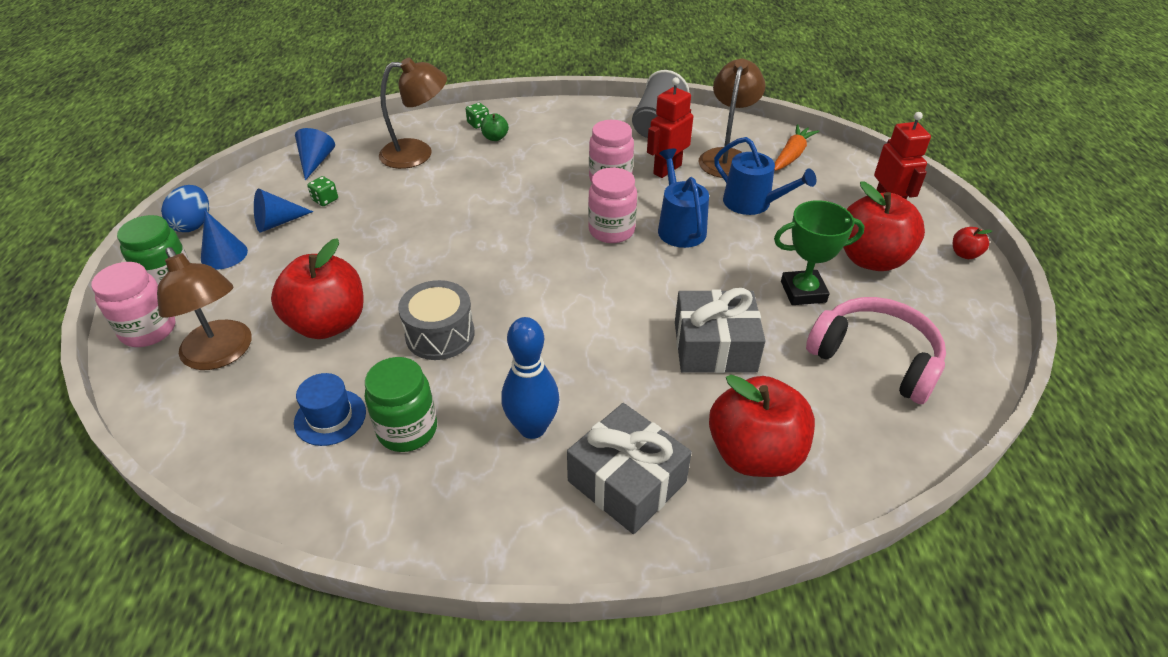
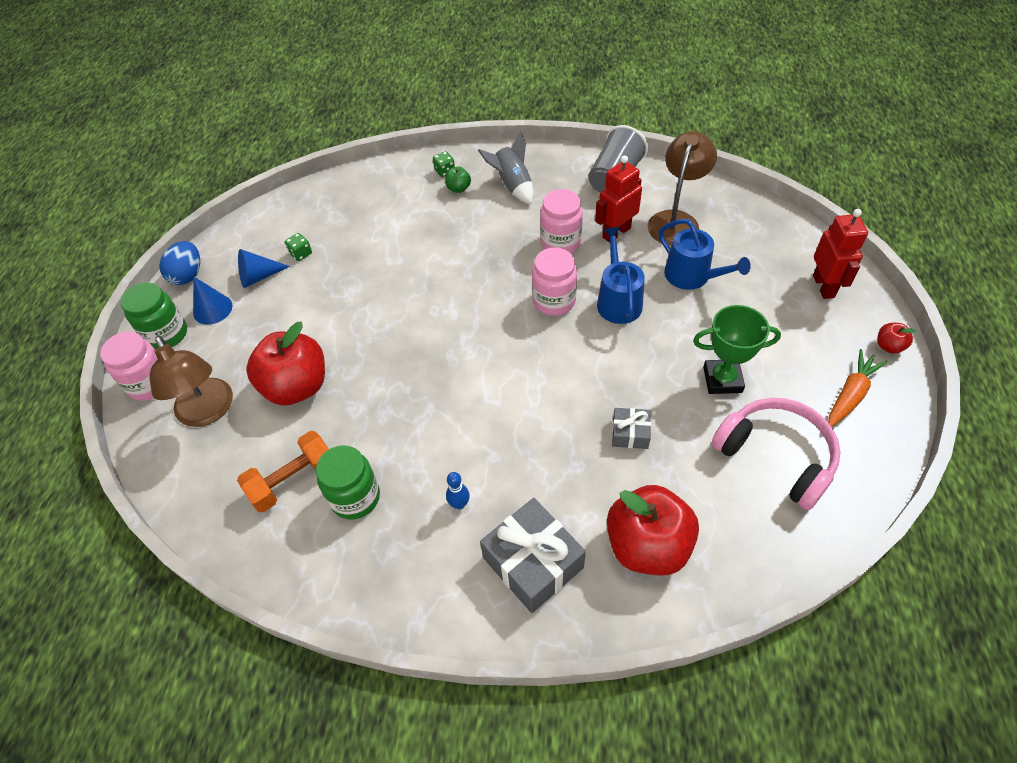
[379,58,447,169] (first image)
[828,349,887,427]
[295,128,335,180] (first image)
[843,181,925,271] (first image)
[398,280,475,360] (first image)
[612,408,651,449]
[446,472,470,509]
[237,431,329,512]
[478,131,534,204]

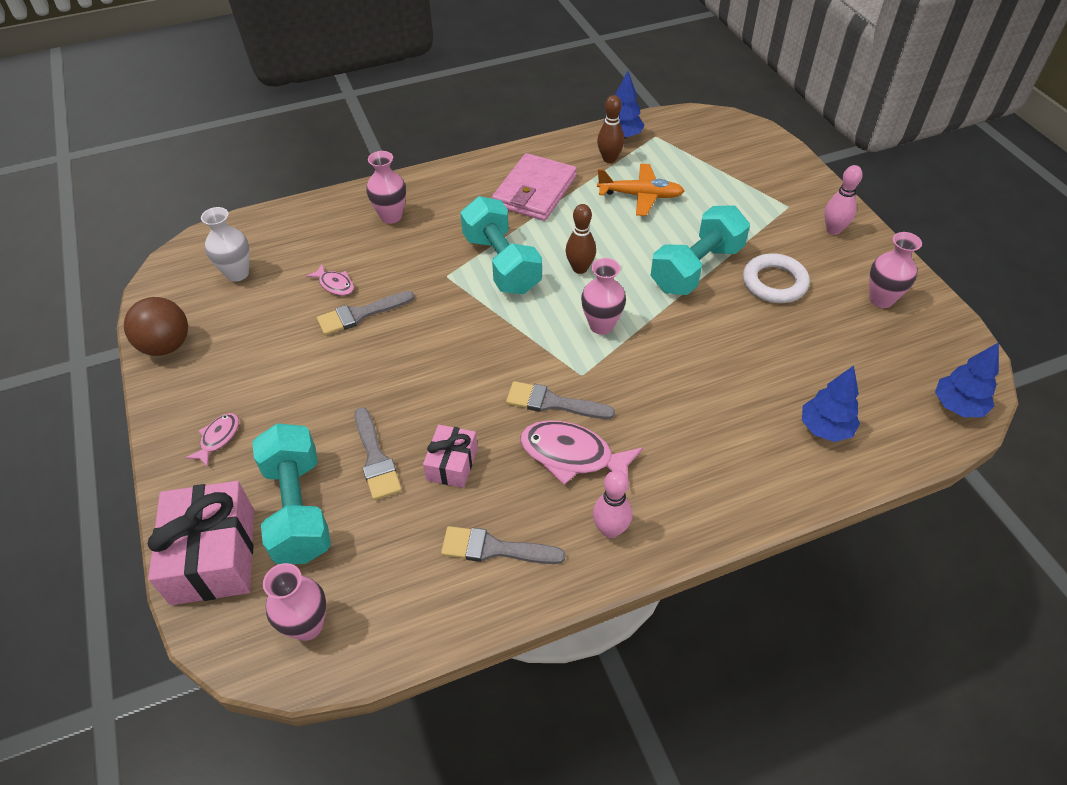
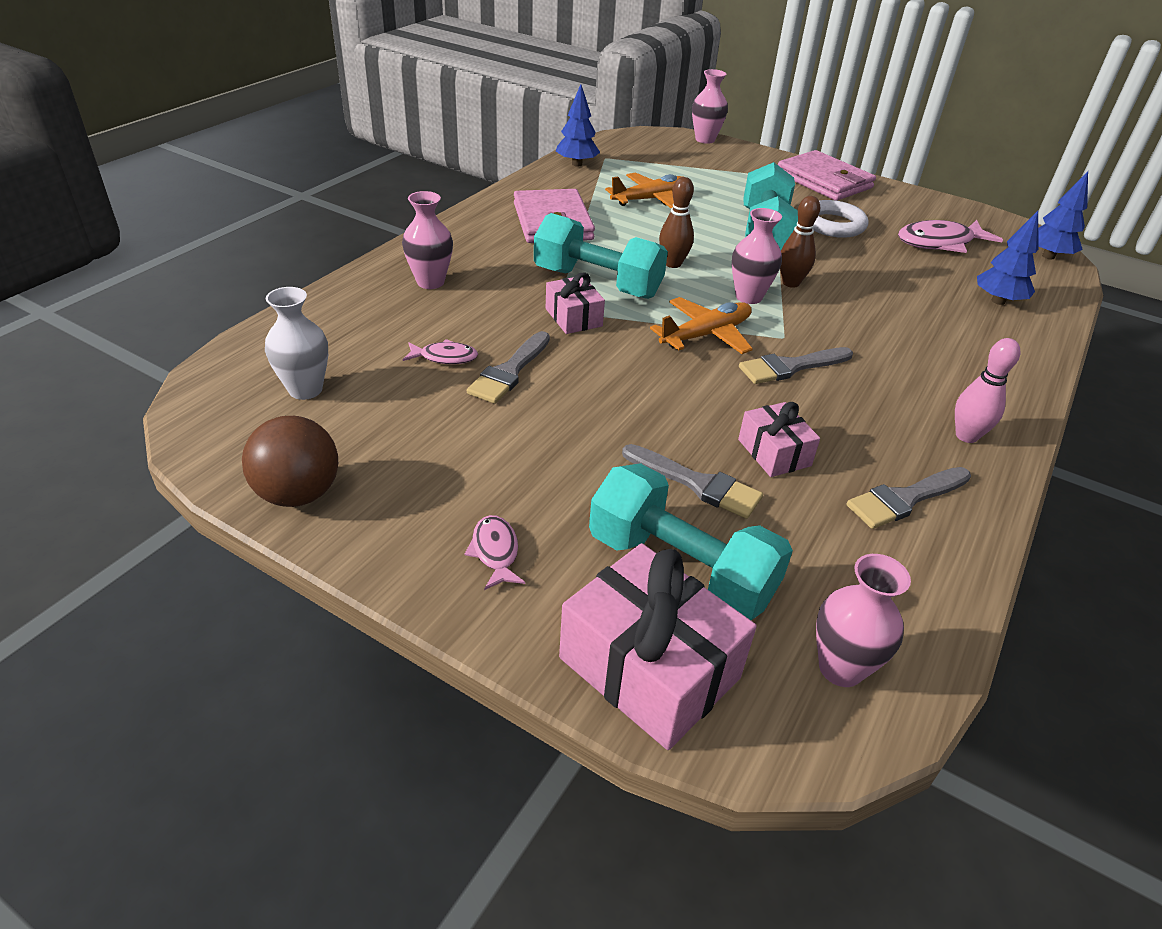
[780,196,820,288]
[778,150,876,201]
[692,69,728,144]
[898,220,1003,253]
[546,272,605,334]
[650,297,753,354]

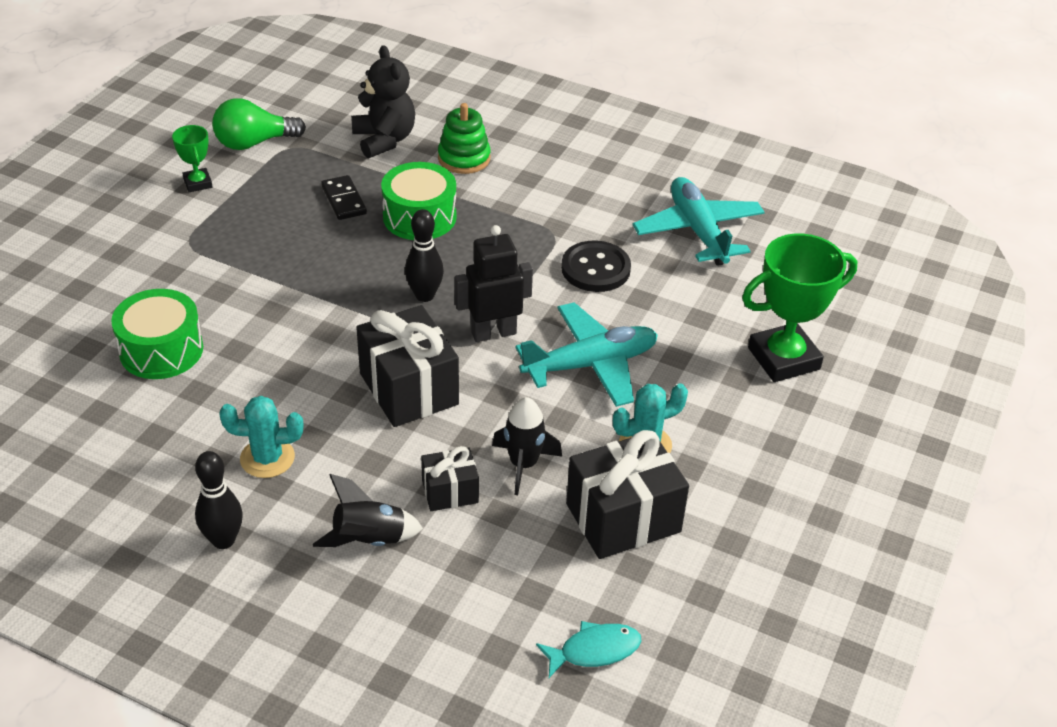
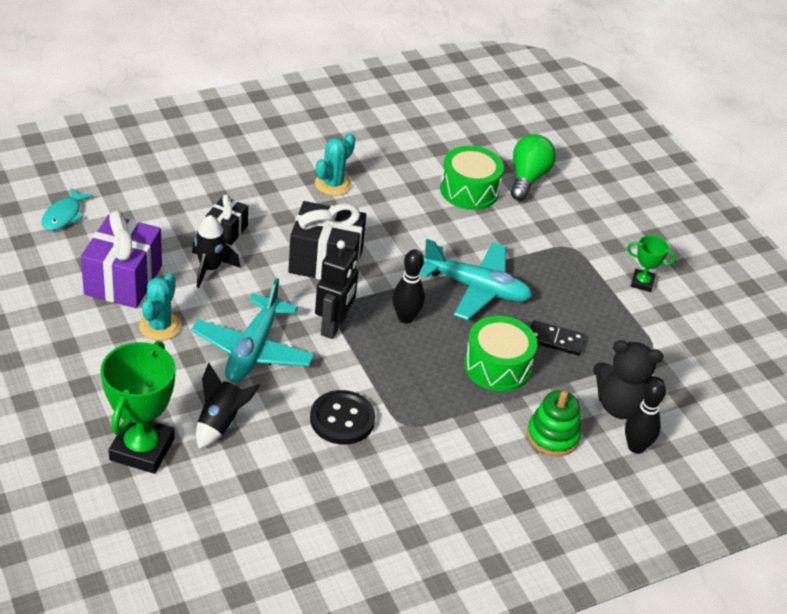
[511,134,556,201]
[420,239,532,320]
[81,211,162,308]
[625,379,666,454]
[196,363,260,449]

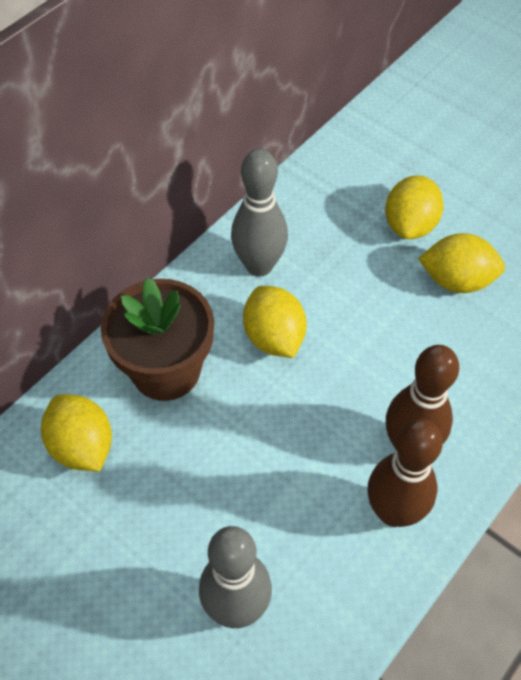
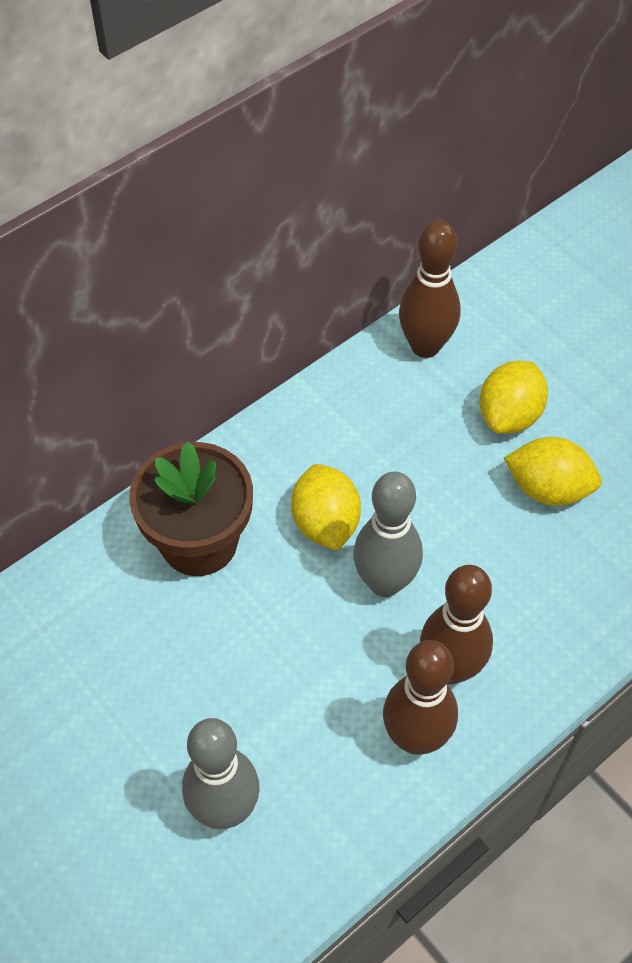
[353,472,423,597]
[41,394,112,472] (first image)
[399,220,461,358]

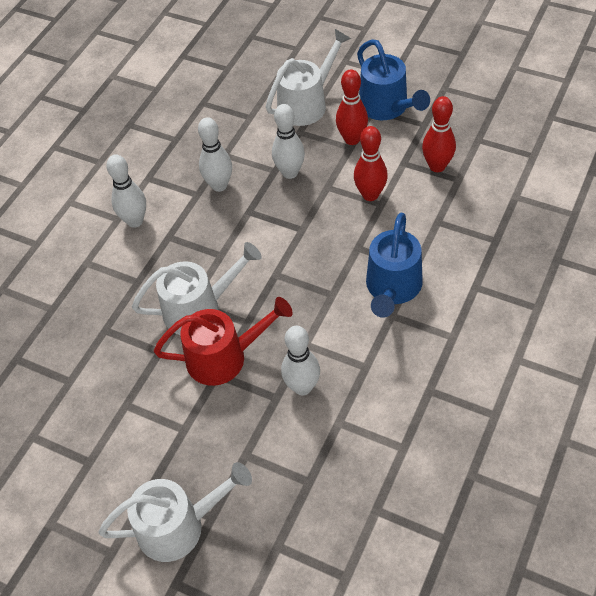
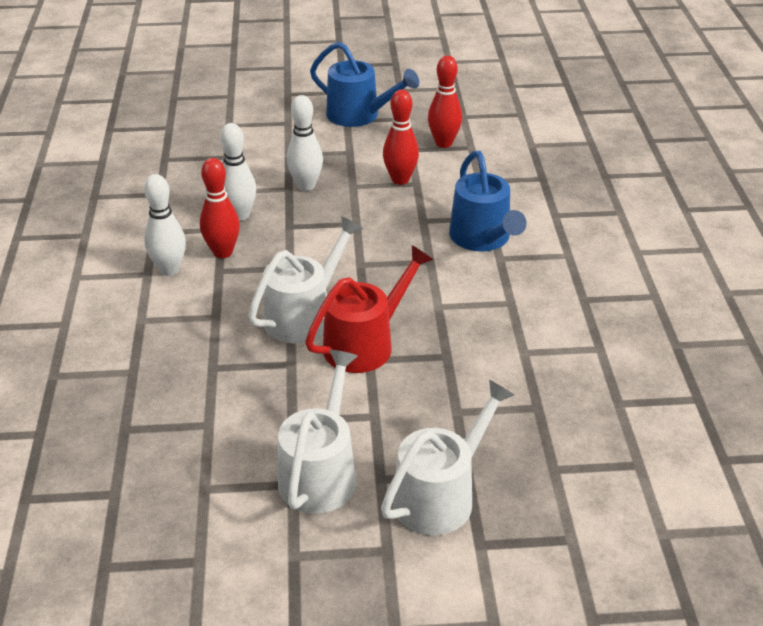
[278,350,358,514]
[200,158,240,258]
[281,326,320,395] (first image)

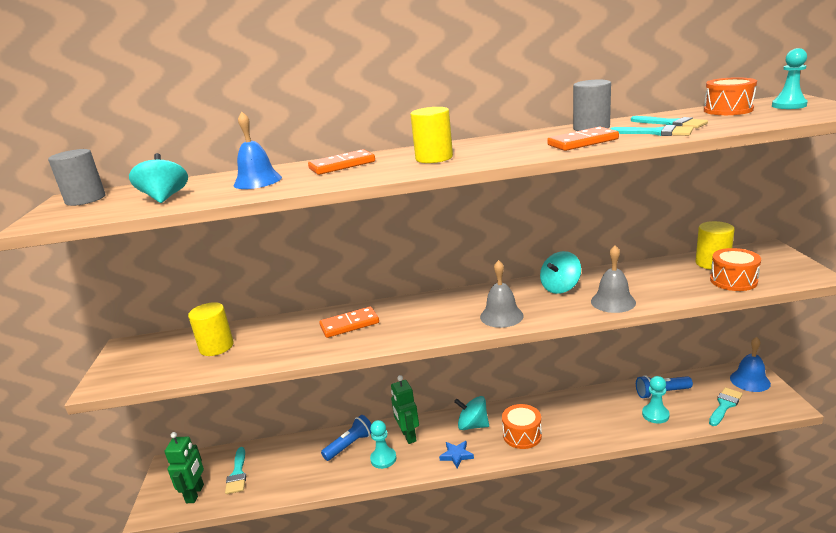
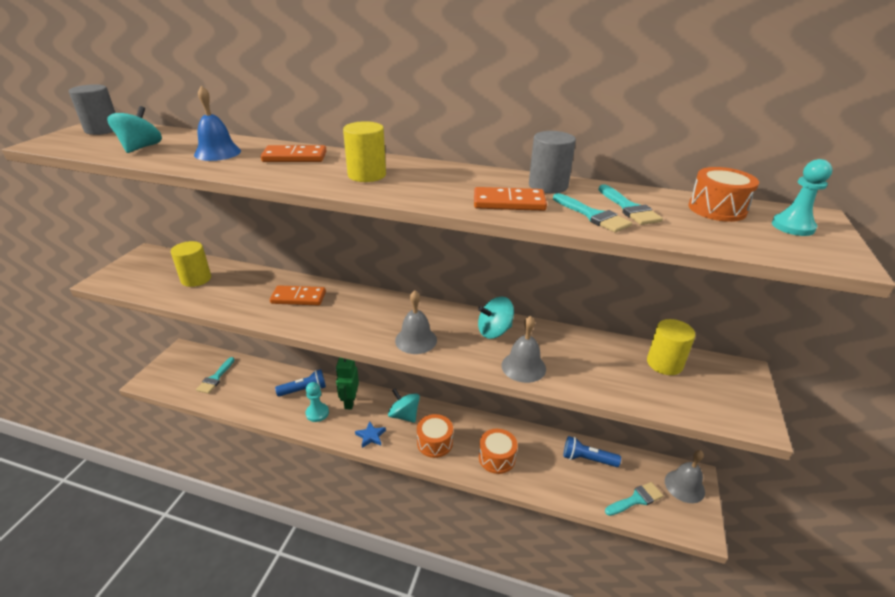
[479,429,518,474]
[665,450,705,503]
[642,376,670,424] (first image)
[164,432,204,503] (first image)

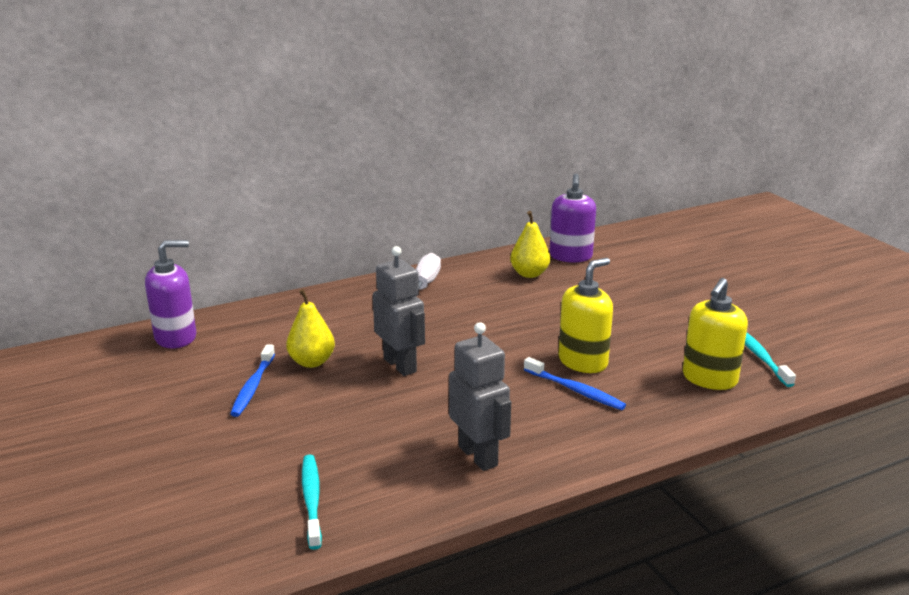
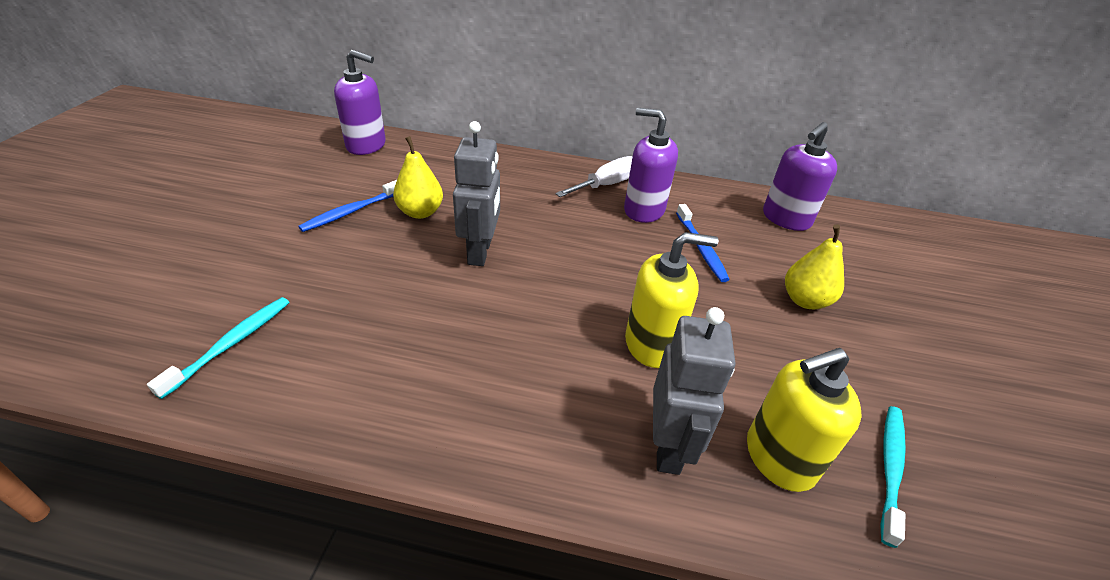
[785,224,844,309]
[653,307,735,475]
[676,204,730,282]
[624,108,678,223]

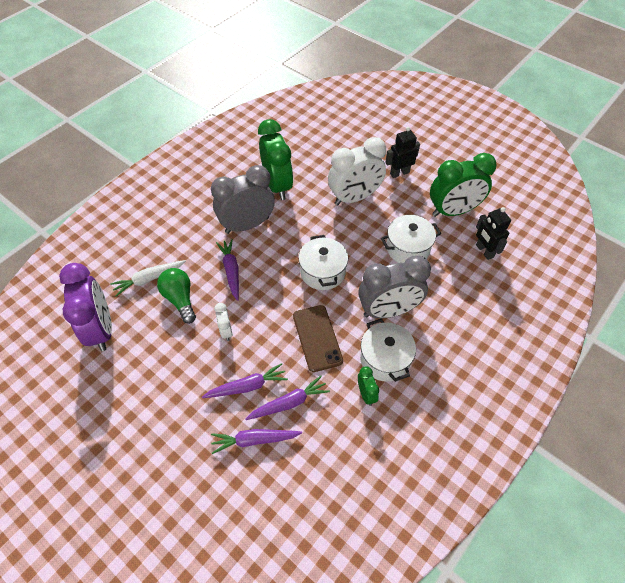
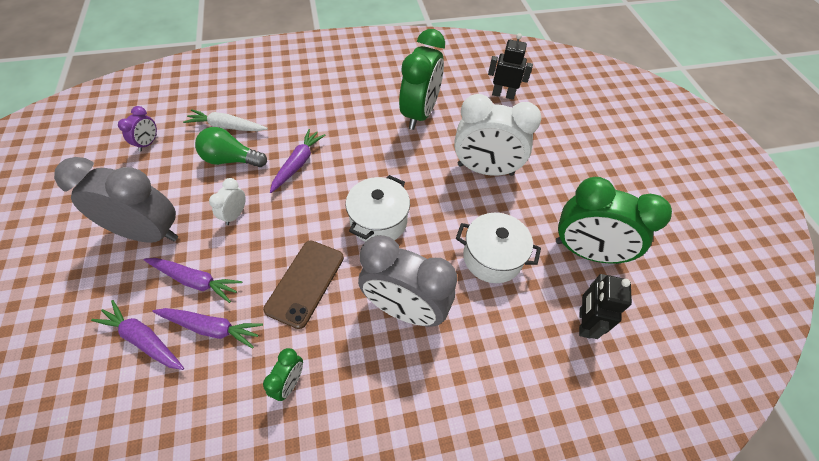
[488,33,533,100]
[54,157,178,243]
[118,106,157,152]
[195,127,267,167]
[360,319,416,382] (first image)

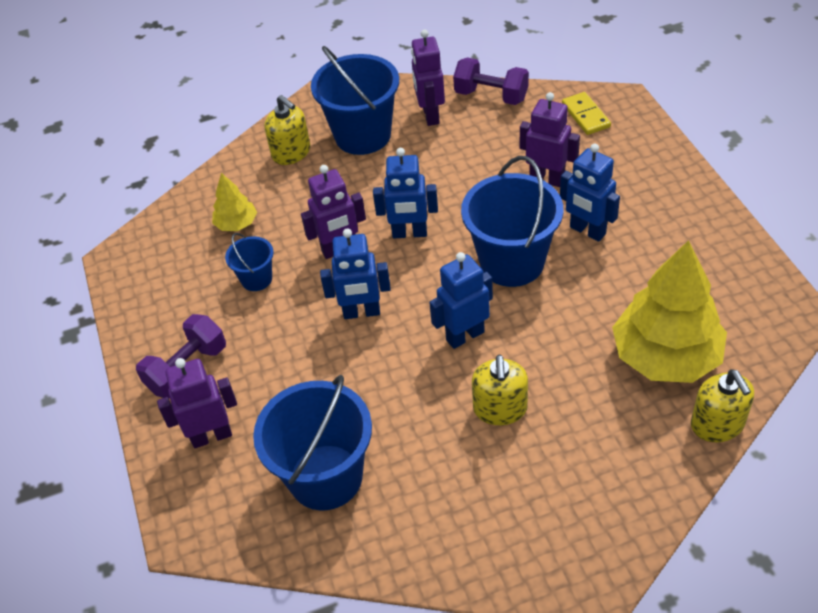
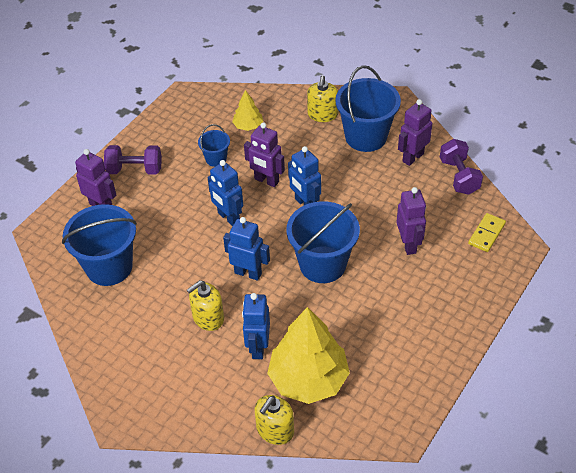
[242,293,270,359]

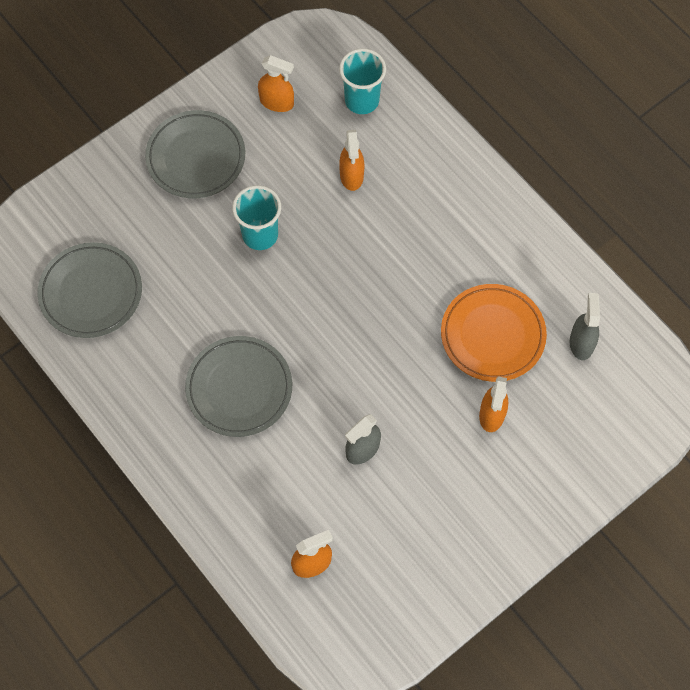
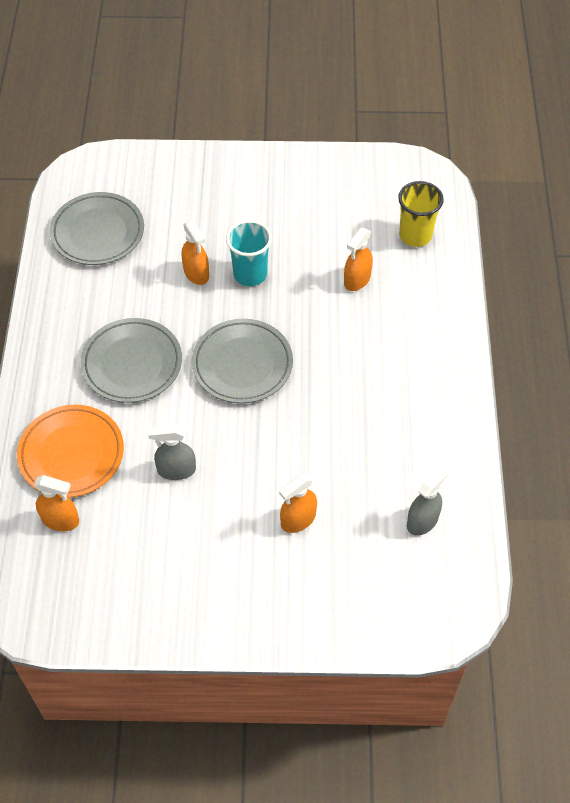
[398,181,444,247]
[181,221,209,285]
[192,319,293,403]
[17,405,124,498]

